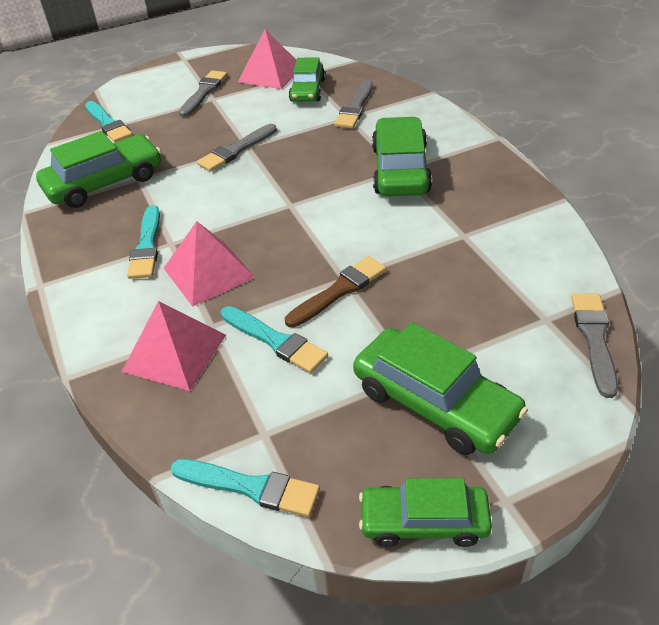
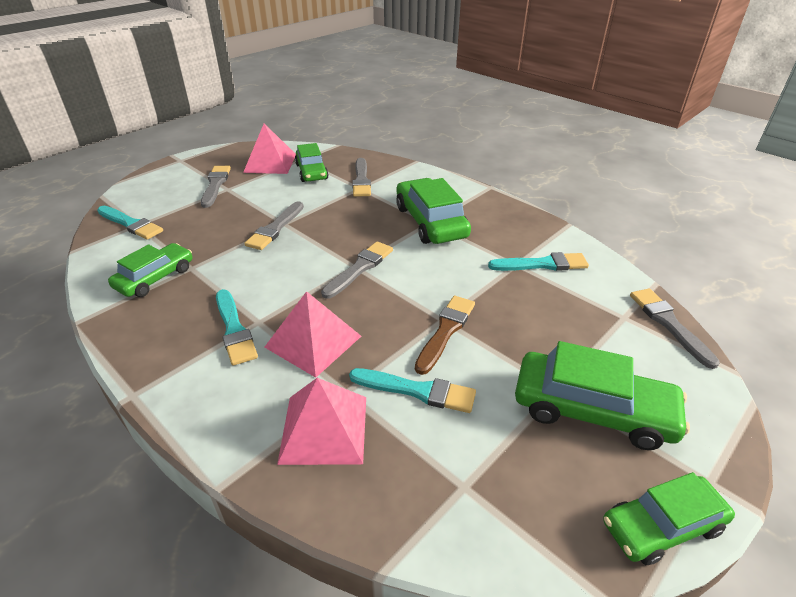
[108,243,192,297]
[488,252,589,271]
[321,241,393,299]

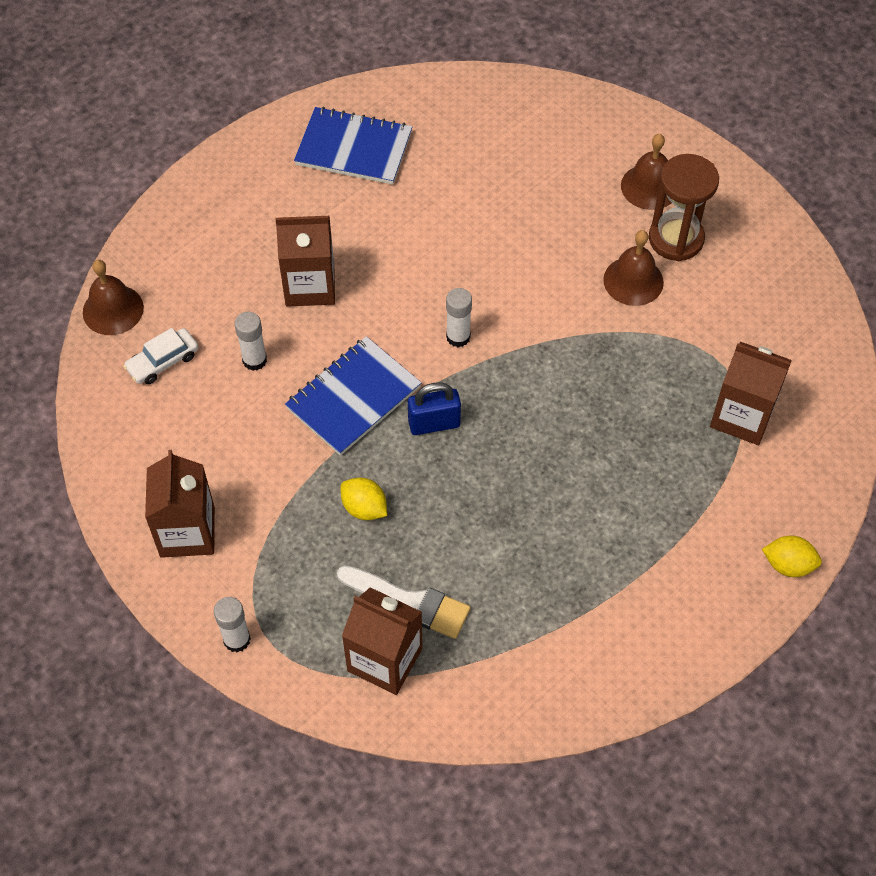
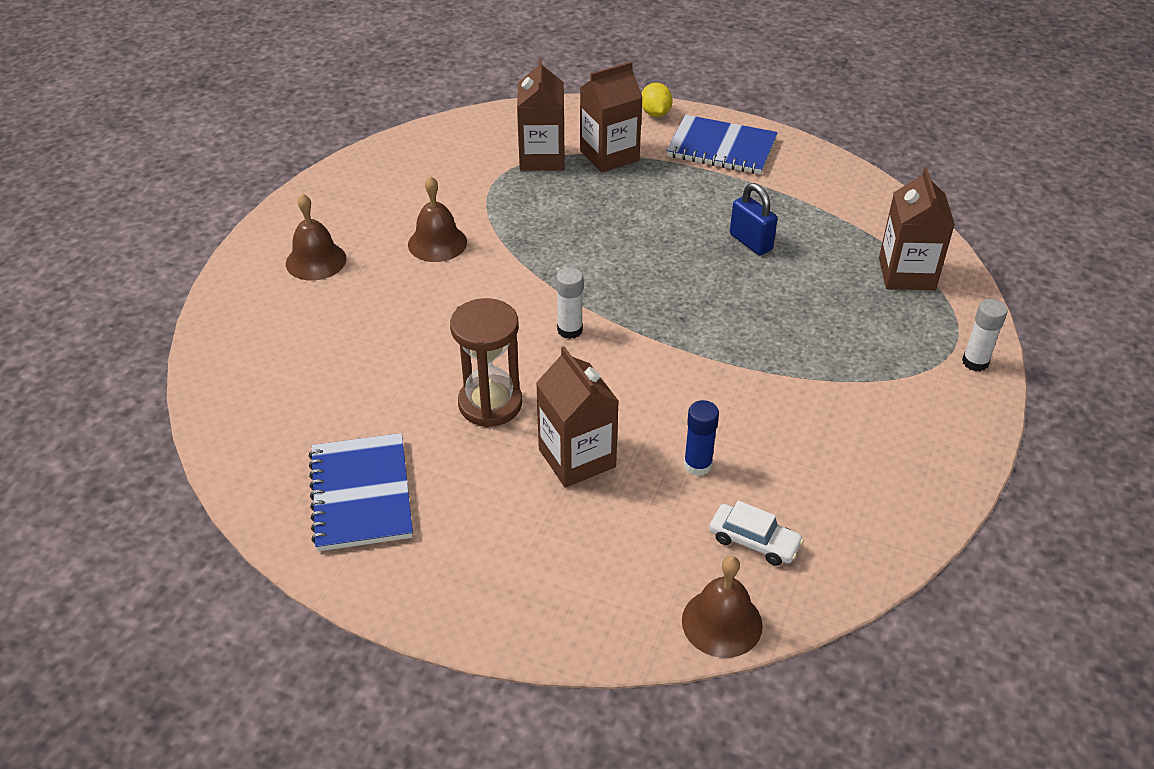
[450,298,522,427]
[684,400,719,476]
[666,115,778,174]
[730,183,778,255]
[580,62,643,173]
[341,478,387,520] (first image)
[337,565,471,639] (first image)

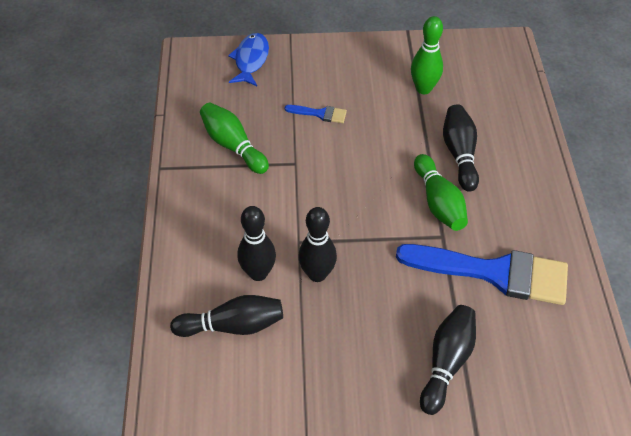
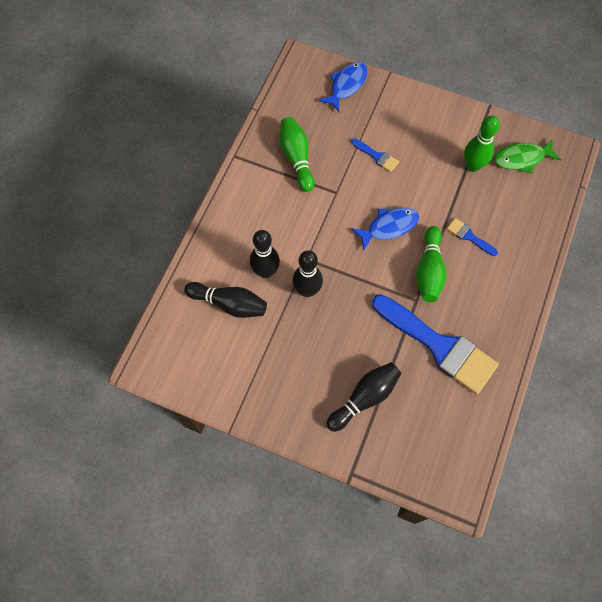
[447,218,498,256]
[494,138,561,173]
[351,207,419,251]

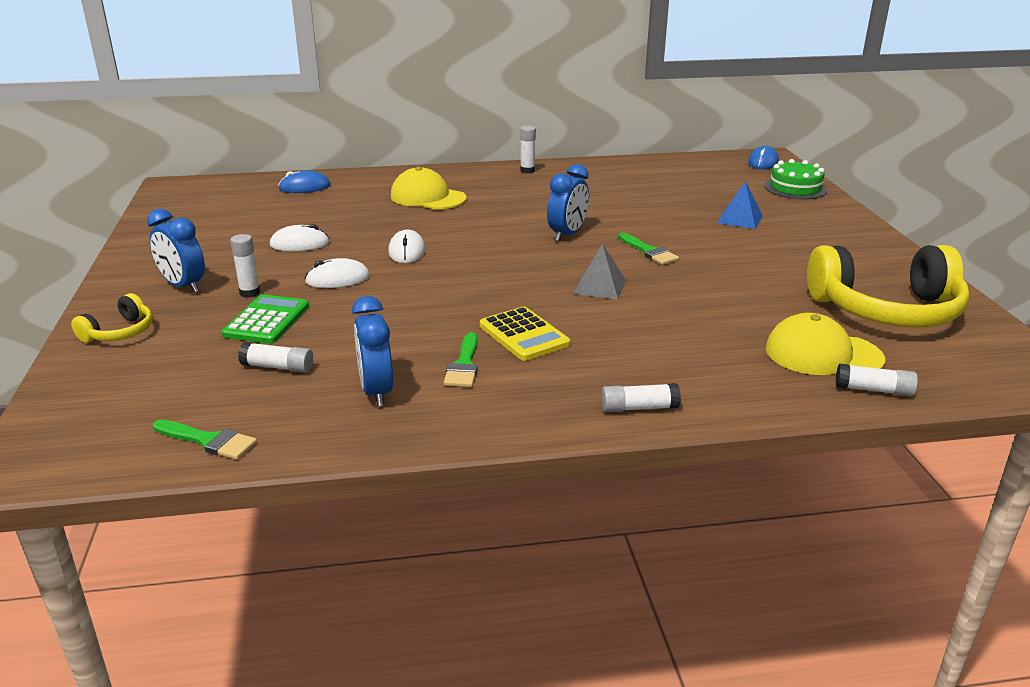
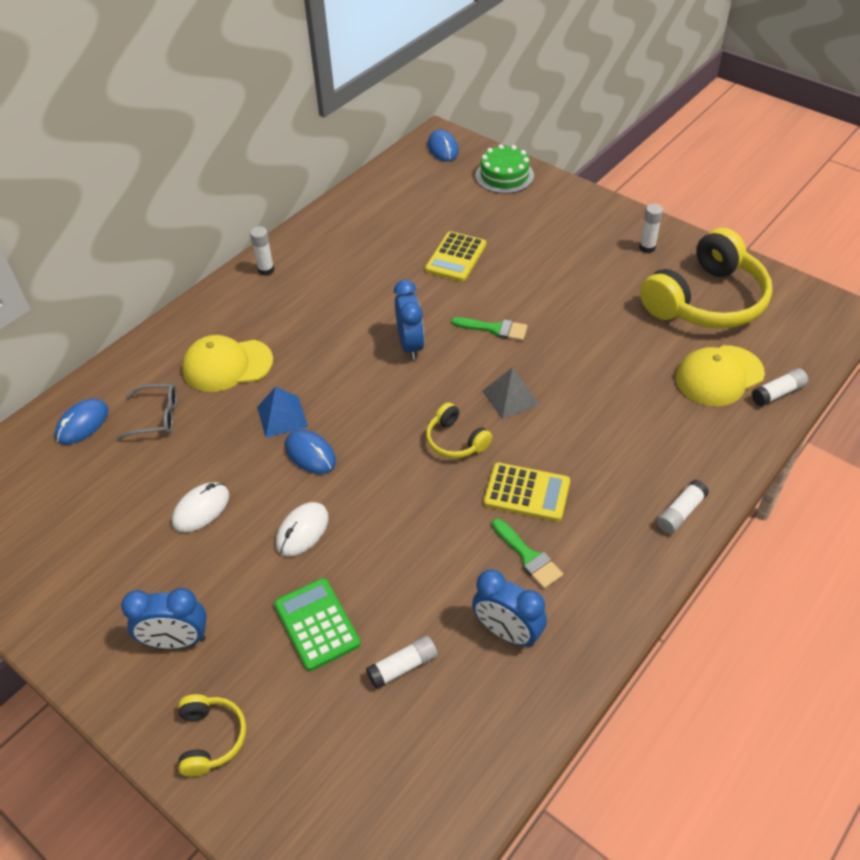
[257,387,308,438]
[285,429,336,474]
[639,203,663,253]
[153,419,257,460] (first image)
[425,231,486,282]
[116,384,177,440]
[426,403,492,459]

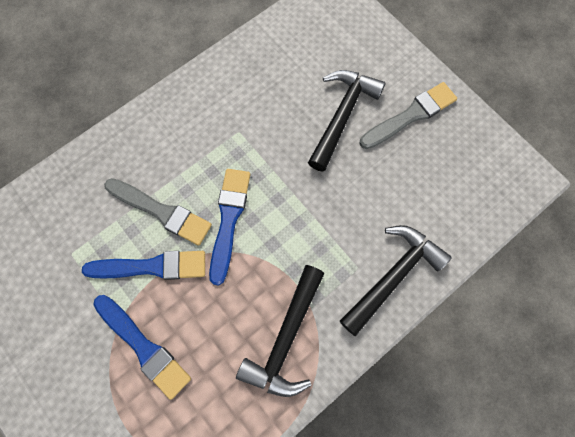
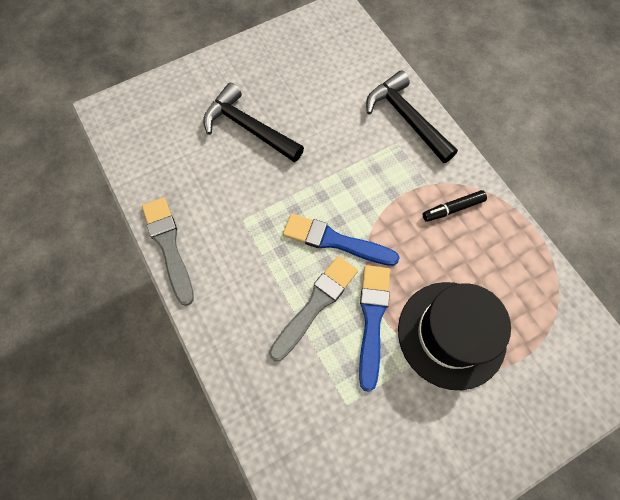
[142,197,194,306]
[423,190,487,222]
[398,282,511,390]

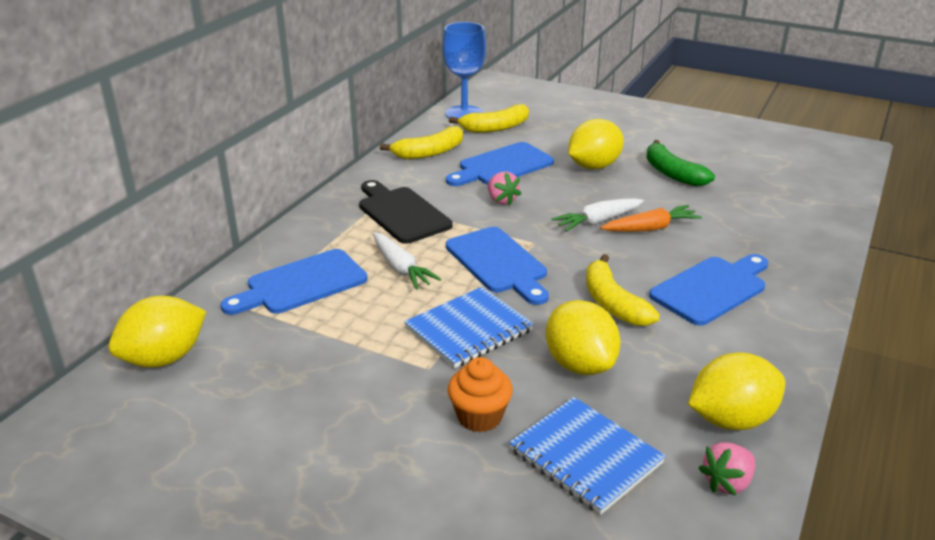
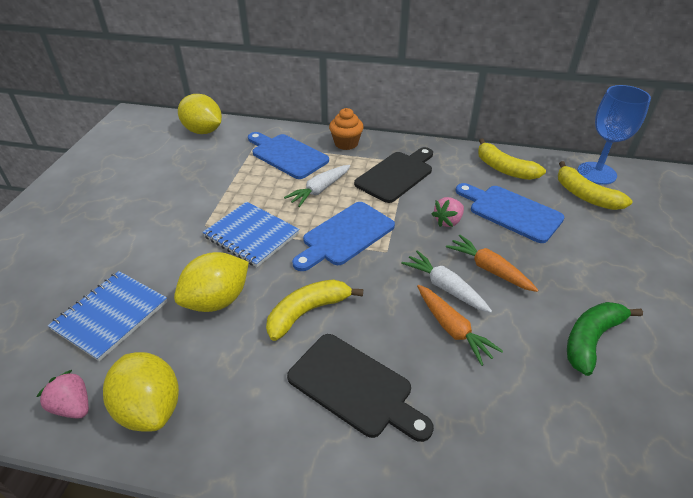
[568,119,624,169] (first image)
[287,334,434,442]
[329,108,364,150]
[446,235,538,292]

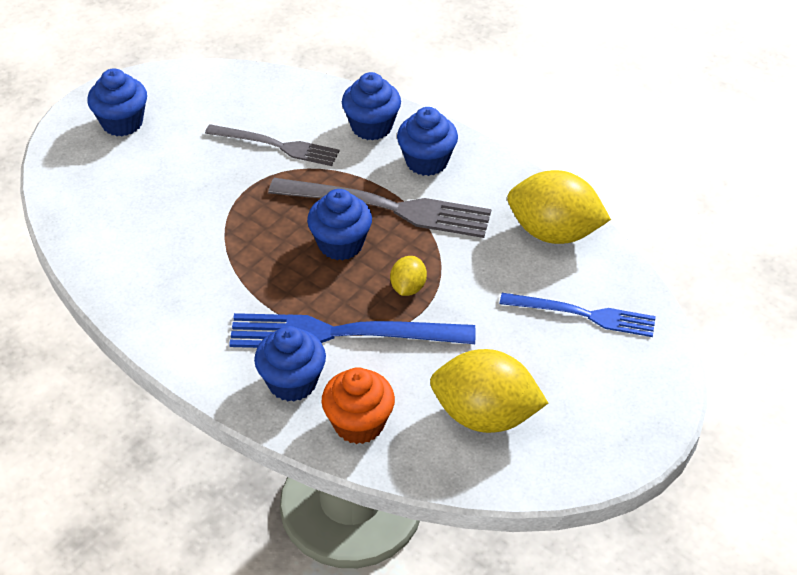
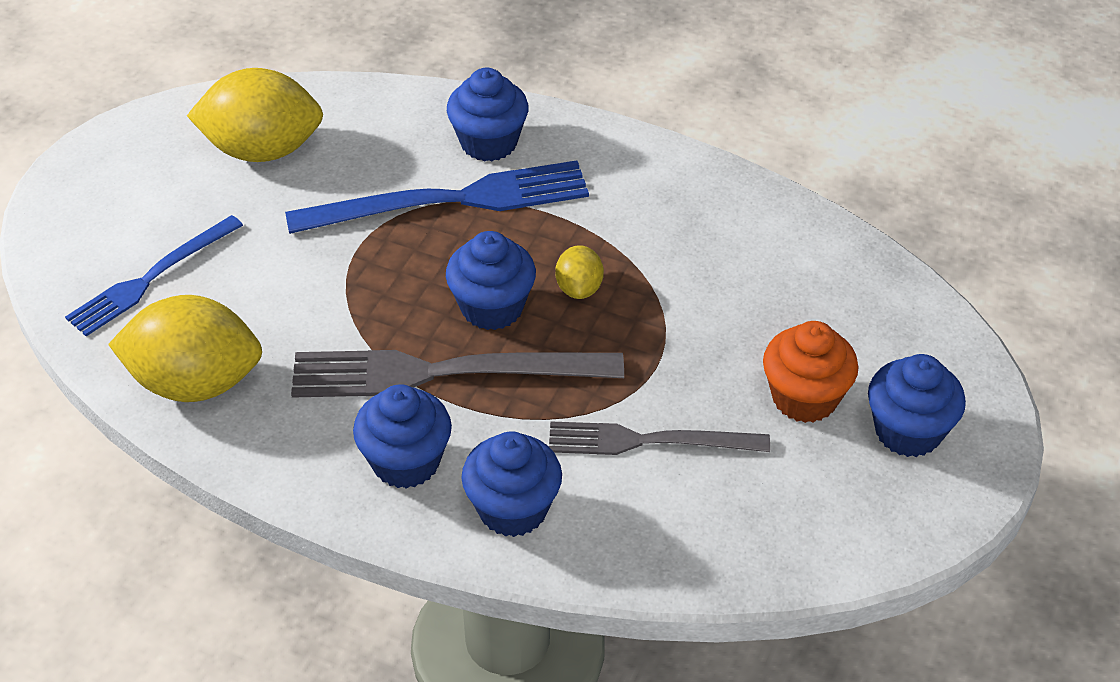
[555,245,604,299]
[65,215,243,336]
[763,321,858,423]

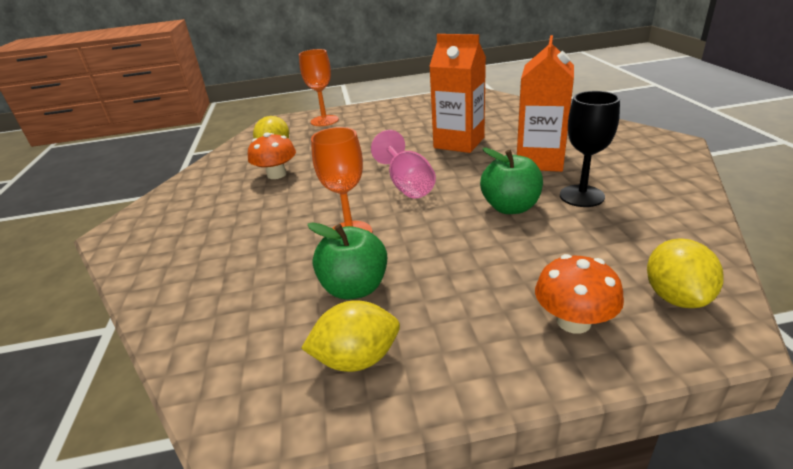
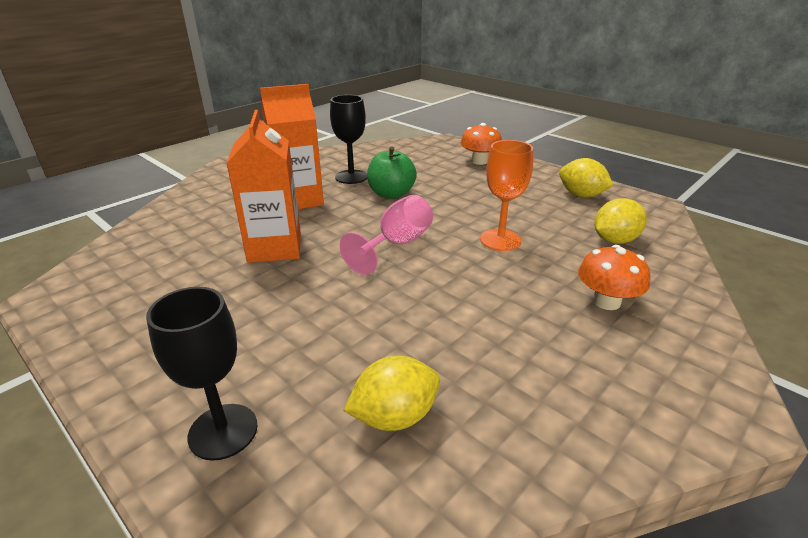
[146,287,257,461]
[578,245,650,310]
[307,222,387,299] (first image)
[594,198,647,244]

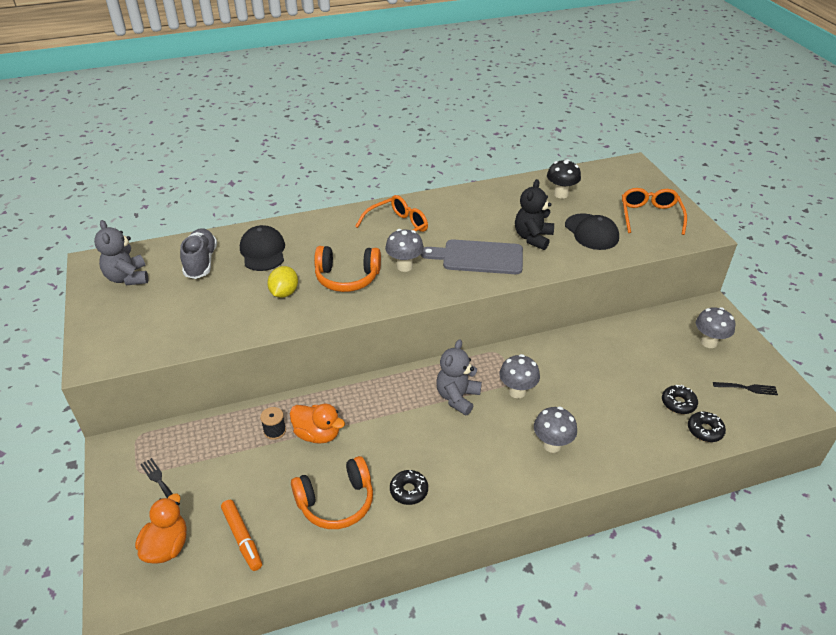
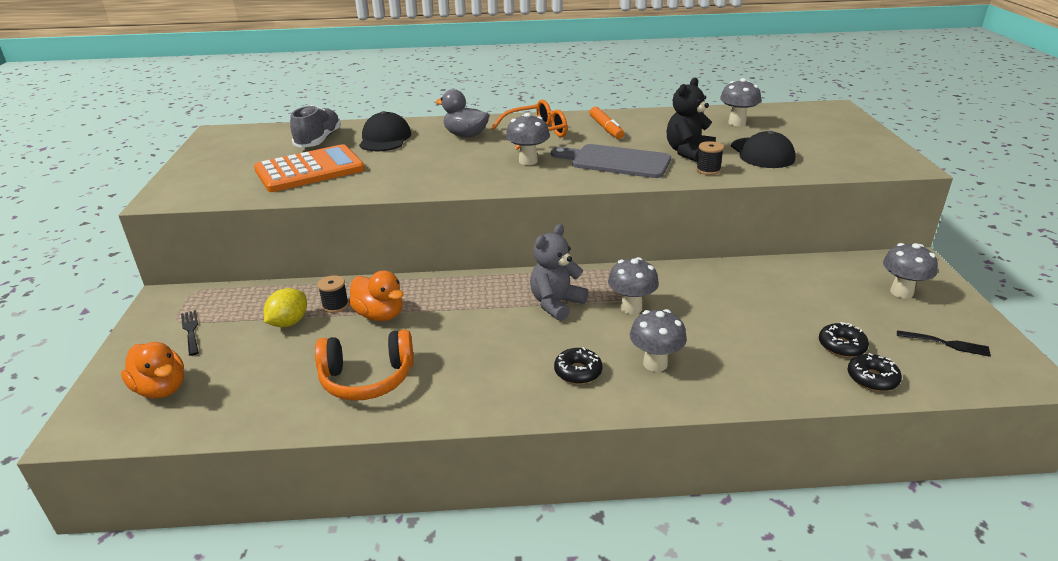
[720,78,761,126]
[622,188,687,235] (first image)
[94,220,148,285] (first image)
[314,246,381,292] (first image)
[264,288,307,327]
[554,347,603,384]
[121,342,184,399]
[589,107,624,139]
[436,89,489,137]
[696,141,724,175]
[254,144,365,192]

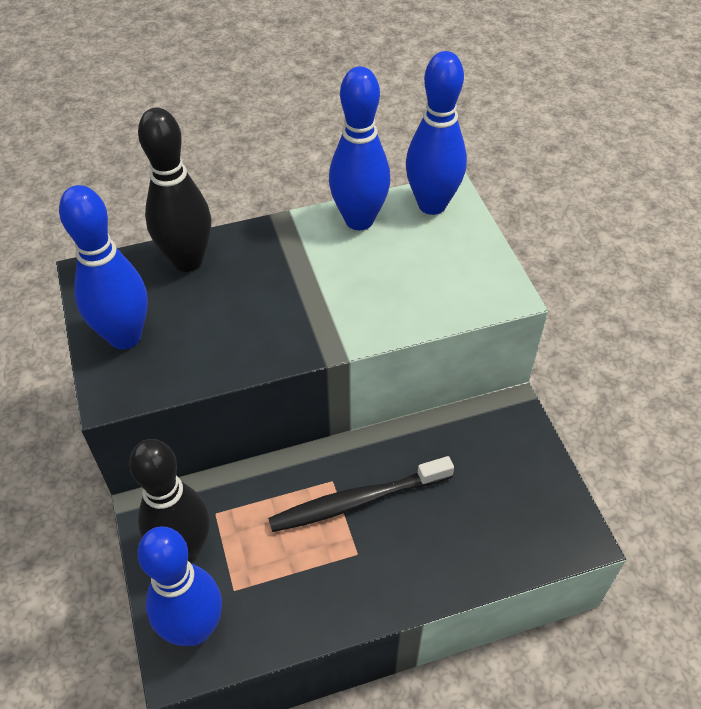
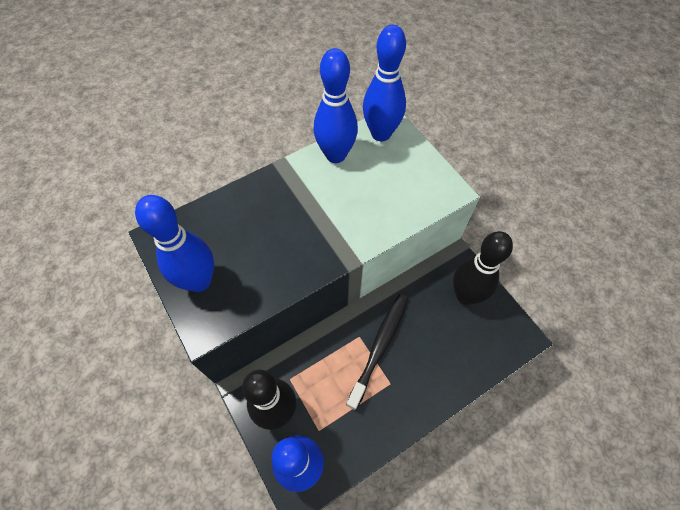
[453,231,513,305]
[346,294,408,410]

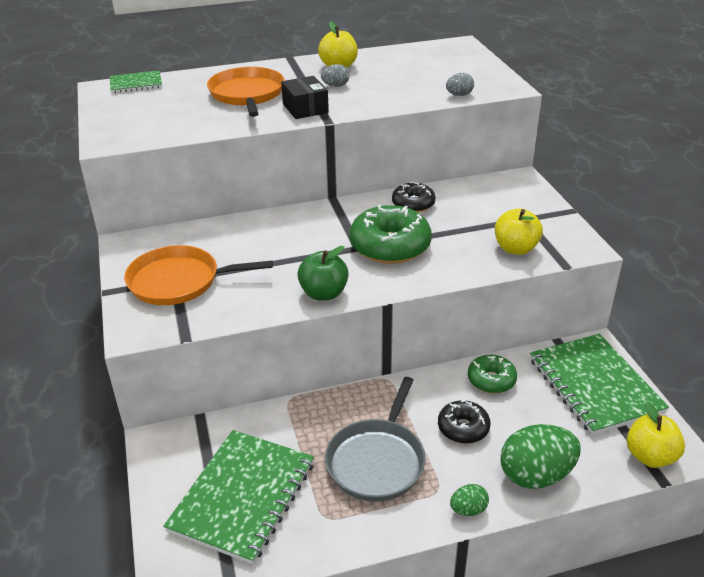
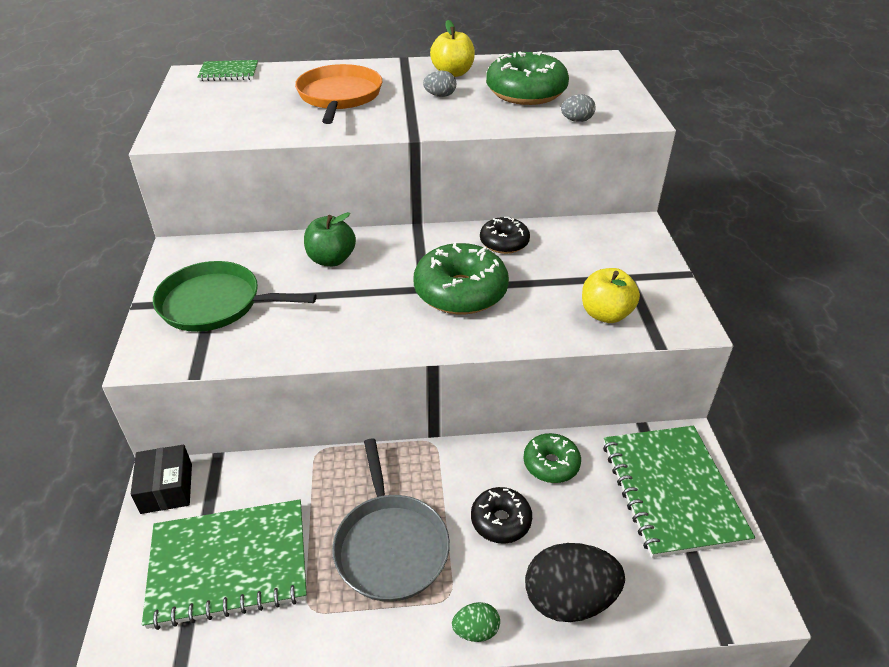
[131,445,192,514]
[153,261,317,332]
[304,212,356,266]
[332,438,450,602]
[627,401,685,468] (first image)
[525,543,625,622]
[142,499,307,630]
[486,51,569,105]

